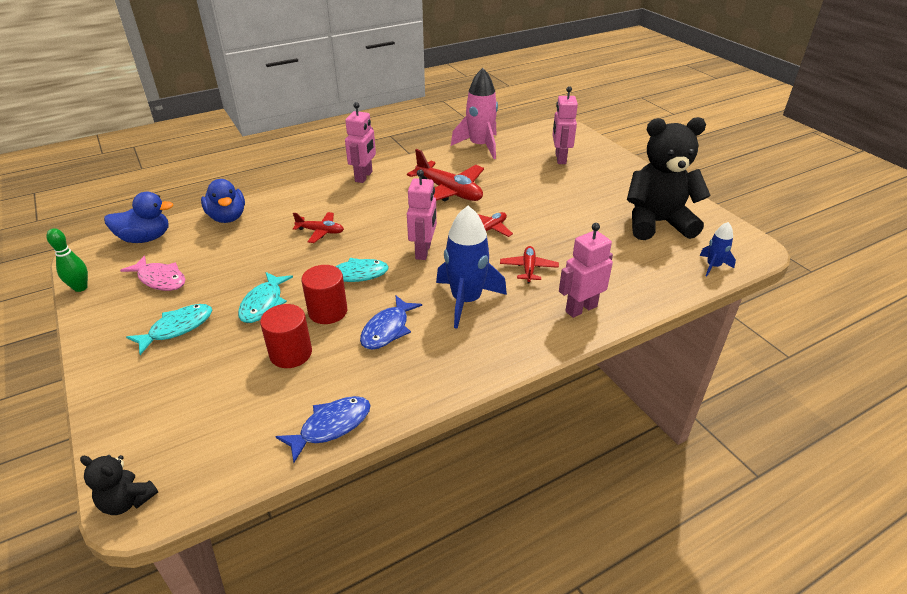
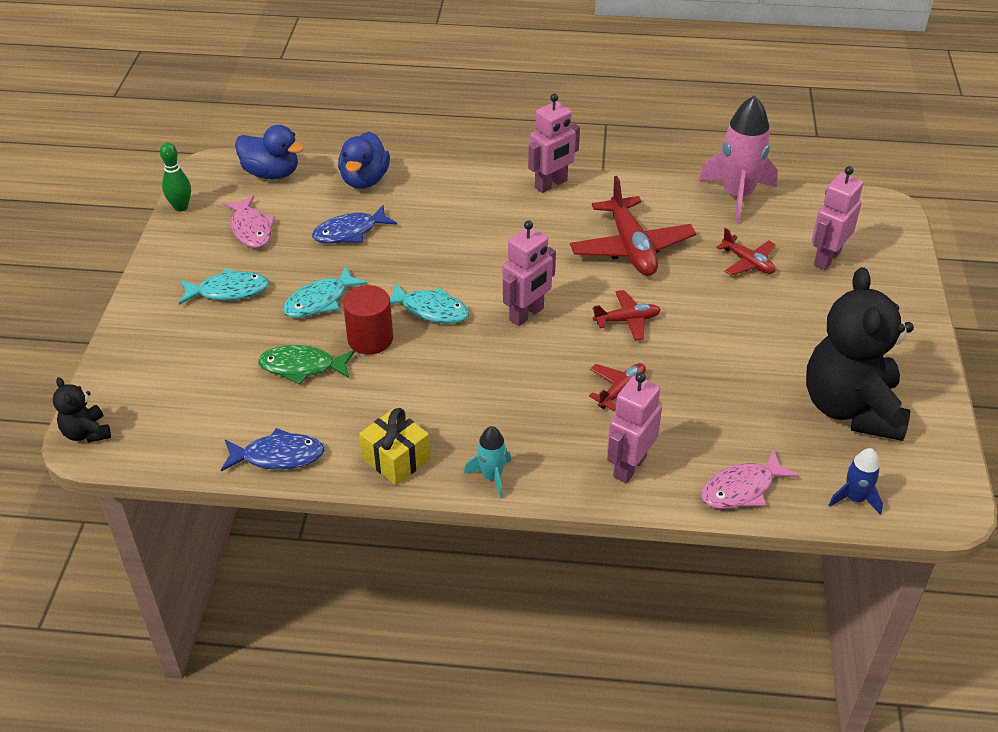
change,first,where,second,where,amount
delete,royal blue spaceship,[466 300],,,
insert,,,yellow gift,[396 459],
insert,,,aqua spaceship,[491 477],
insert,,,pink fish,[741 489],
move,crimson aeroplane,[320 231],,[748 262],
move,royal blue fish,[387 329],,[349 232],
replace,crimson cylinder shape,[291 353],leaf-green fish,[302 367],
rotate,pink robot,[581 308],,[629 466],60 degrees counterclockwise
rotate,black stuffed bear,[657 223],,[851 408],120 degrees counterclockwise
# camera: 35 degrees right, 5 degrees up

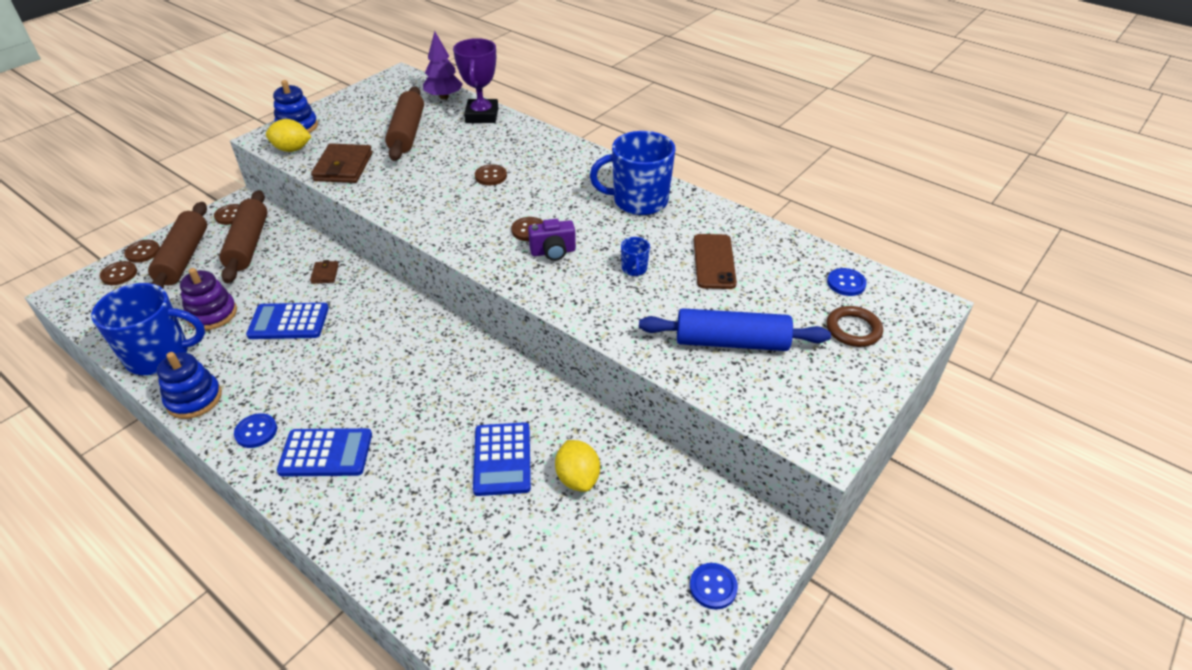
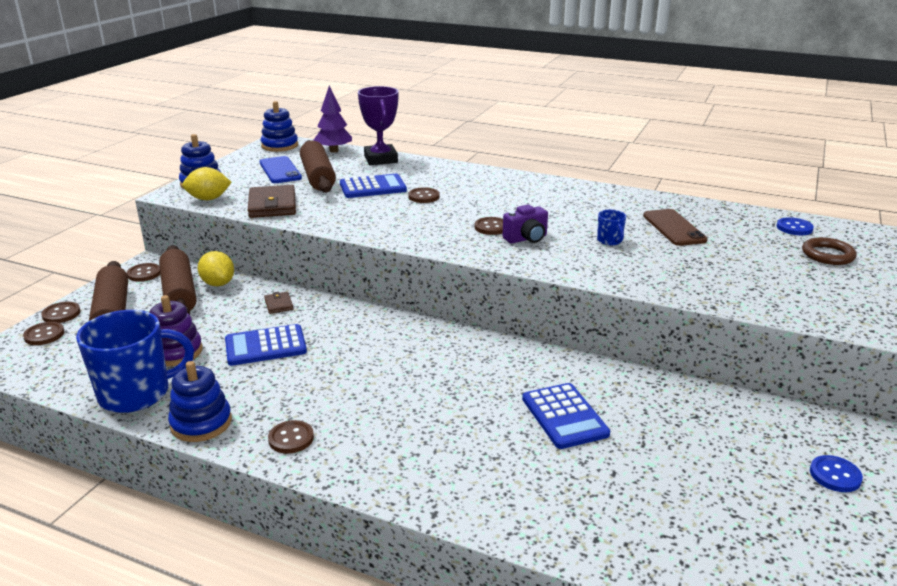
change,first,where,second,where,amount
delete,royal blue tea mug,[639 201],,,
delete,royal blue pastry roller,[731 342],,,
insert,,,royal blue mobile phone,[280 170],
insert,,,royal blue stacking rings,[280 145],
move,royal blue calculator,[326 453],,[373 187],
move,yellow citrus fruit,[577 478],,[218 283],
recolor,royal blue sewing button,[256 432],russet sewing button,[291 438],
# camera: 15 degrees left, 15 degrees down

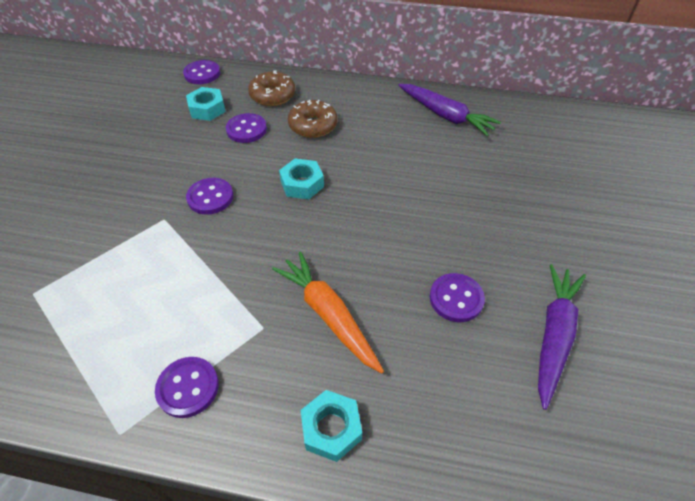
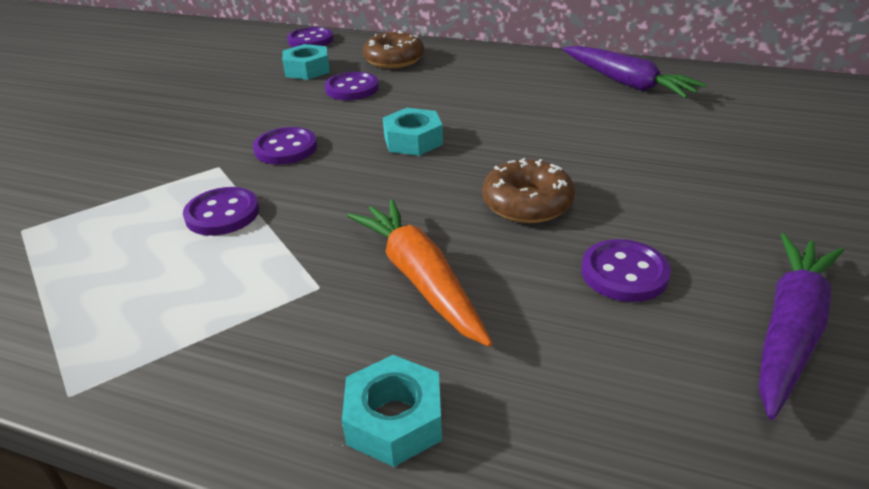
change,first,where,second,where,amount
move,royal purple sewing button,[188 388],,[222 214],
move,russet donut,[313 125],,[527 203],
# camera: 10 degrees right, 15 degrees down

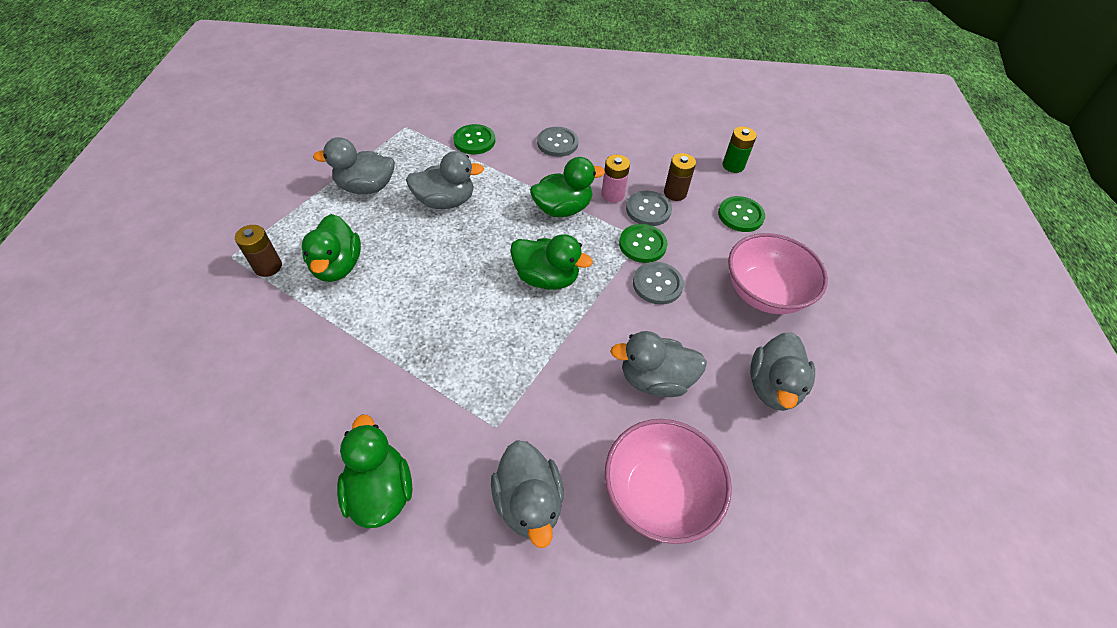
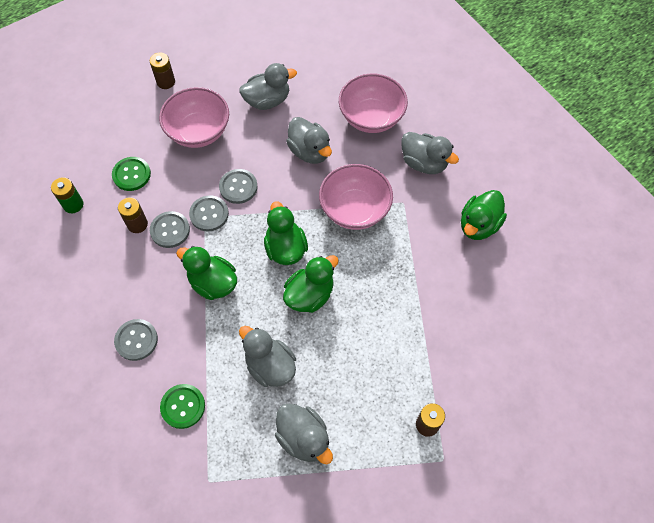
change,first,where,second,where,amount
delete,pink battery,[612 195],,,
insert,,,russet battery,[166 82],
insert,,,pink bowl,[354 209],
move,leaf-green rubber duck,[338 266],,[310 295],
recolor,leaf-green sewing button,[642 244],gray sewing button,[209 214],
rotate,gray rubber duck,[528 502],,[424 163],90 degrees clockwise
# camera: 125 degrees left, 10 degrees up

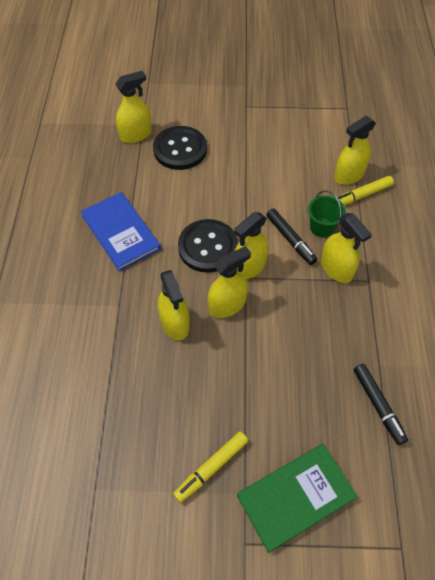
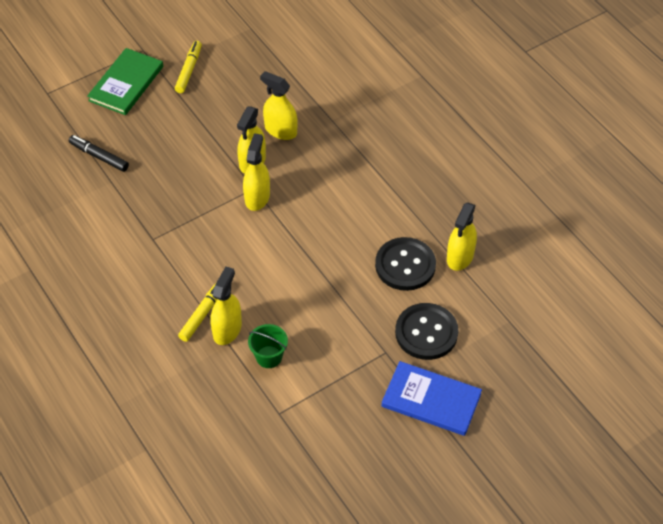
change,first,where,second,where,amount
delete,black felt pen,[290 239],,,
delete,yellow spray bottle,[336 269],,,
move,royal blue hardback,[121 232],,[431 400],
move,black sewing button,[208 247],,[426 333],
move,leaf-green sand bucket,[322 227],,[269 357],
# camera: 145 degrees right, 5 degrees down

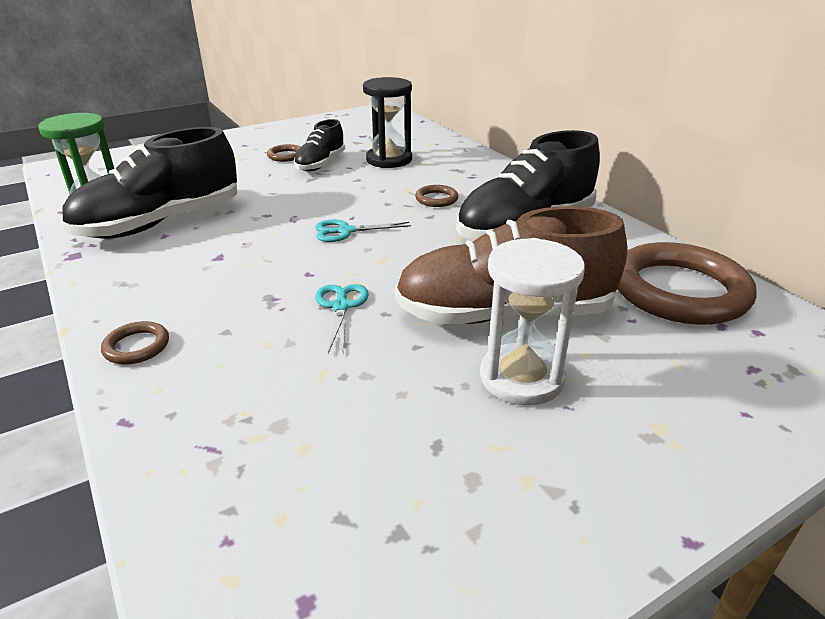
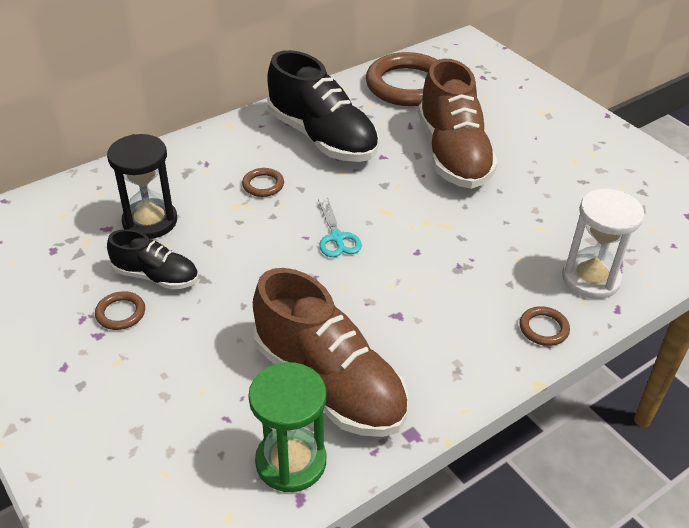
change,first,where,second,where,amount
delete,aqua pair of scissors,[341 307],,,
move,pure white sandglass,[521 378],,[590 279],
recolor,black shoe,[160 223],russet shoe,[329 383],
# camera: 95 degrees left, 10 degrees up

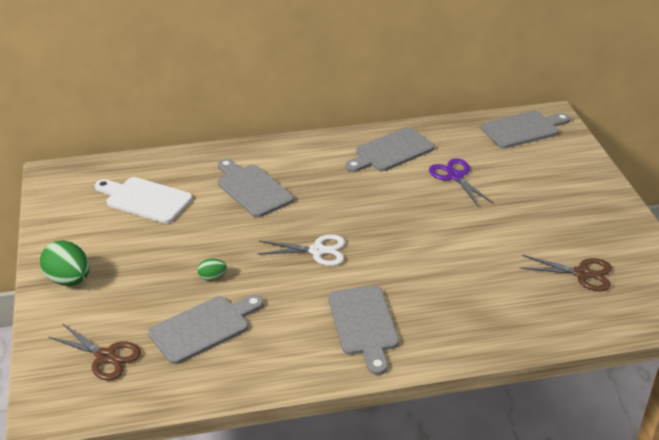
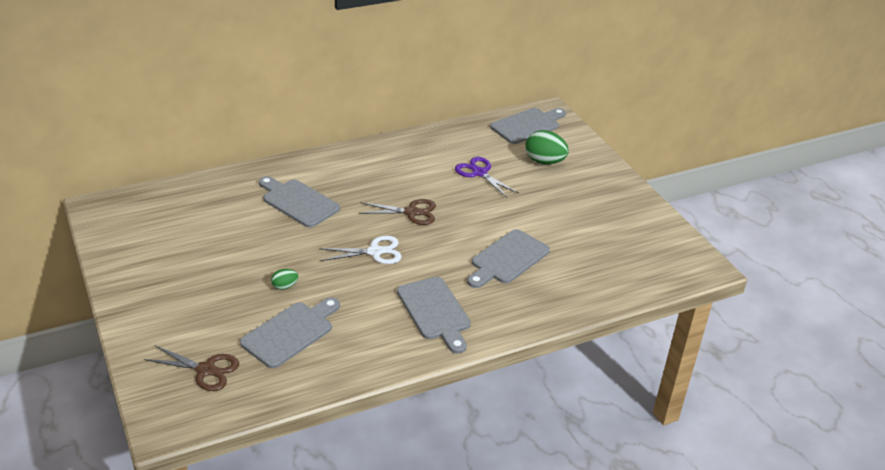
change,first,where,second,where,amount
delete,pure white cutting board,[145 199],,,
move,leaf-green toy egg,[69 280],,[544 161],
move,gray cutting board,[391 151],,[507 259],
move,russet pair of scissors,[582 273],,[411 212],
# camera: 15 degrees left, 0 degrees up

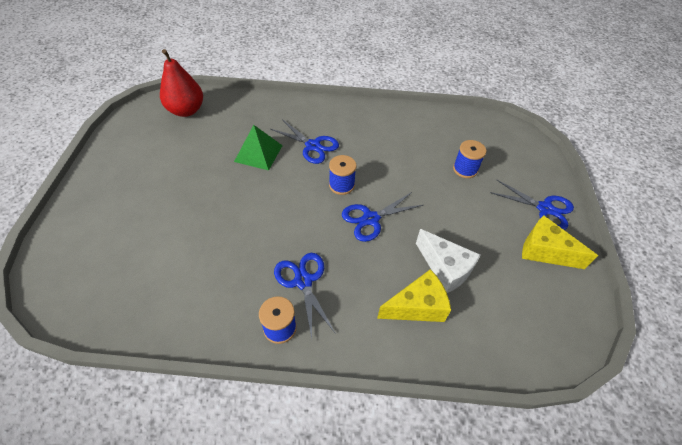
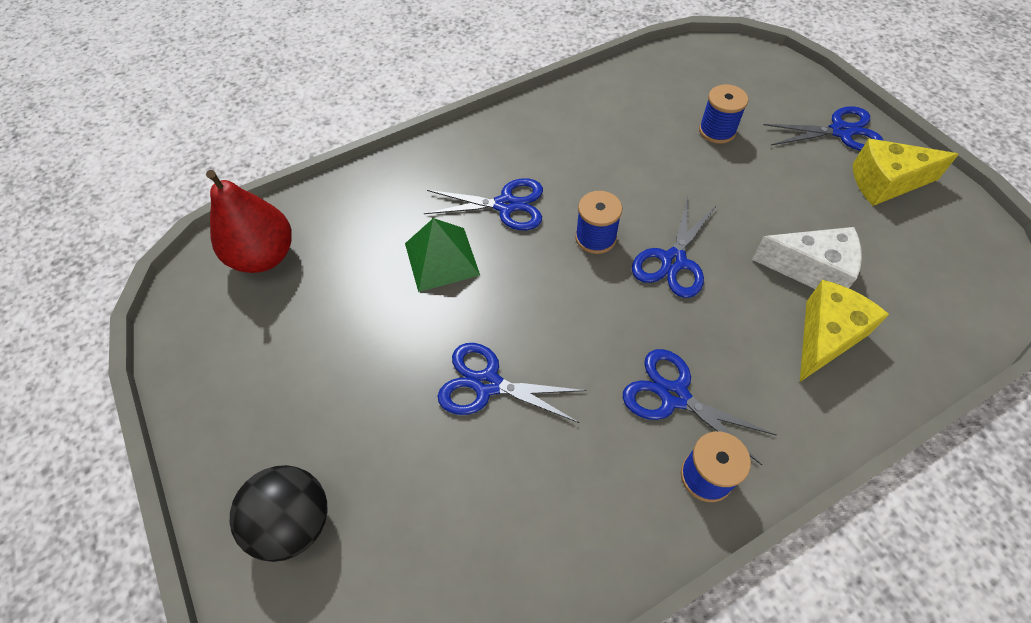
change,first,where,second,where,amount
insert,,,black play ball,[294 522],
insert,,,royal blue pair of scissors,[487 384],
# camera: 30 degrees left, 5 degrees up

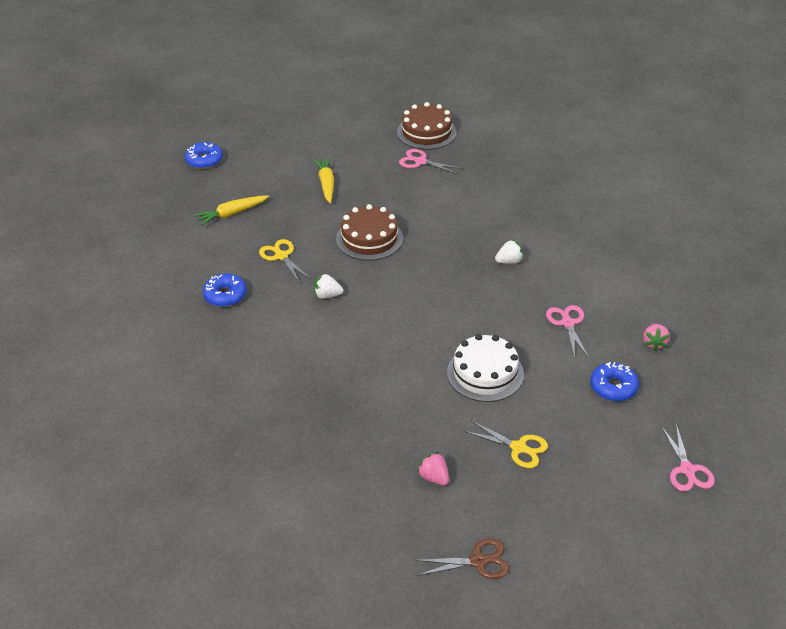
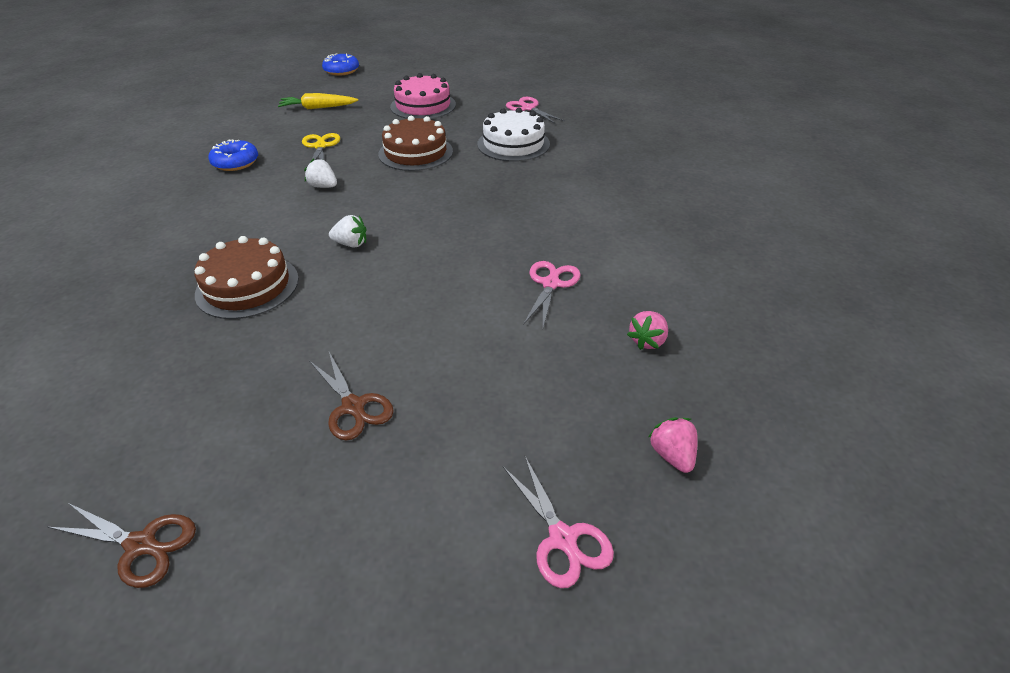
change,first,where,second,where,amount
delete,royal blue donut,[613 387],,,
move,russet layer cake,[426 132],,[247 286],
move,pink berry,[434 477],,[672 455],
move,pure white layer cake,[485 373],,[513 144],
move,pure white berry,[509 261],,[351 244],
replace,yellow root vegetable,[326 184],pink layer cake,[423 105],
recolor,yellow pair of scissors,[518 448],russet pair of scissors,[353 406],
rotate,pink pair of scissors,[687 470],,[562 538],45 degrees counterclockwise
# camera: 25 degrees right, 0 degrees up

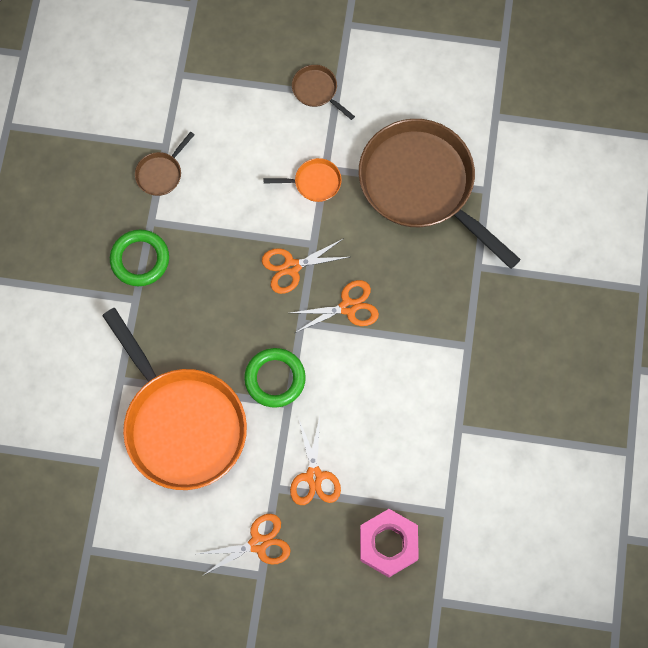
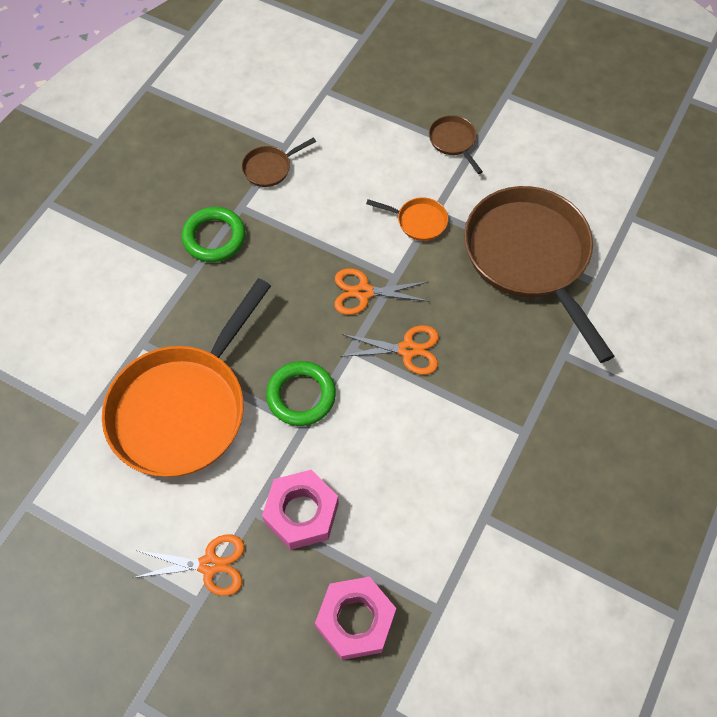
change,first,where,second,where,amount
replace,orange pair of scissors,[314 476],pink hex nut,[301 513],
rotate,orange pan,[181 424],,[183 408],45 degrees clockwise
# camera: 20 degrees right, 10 degrees down

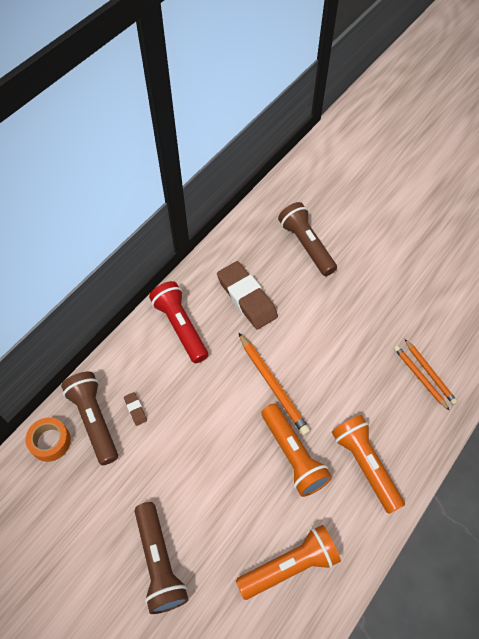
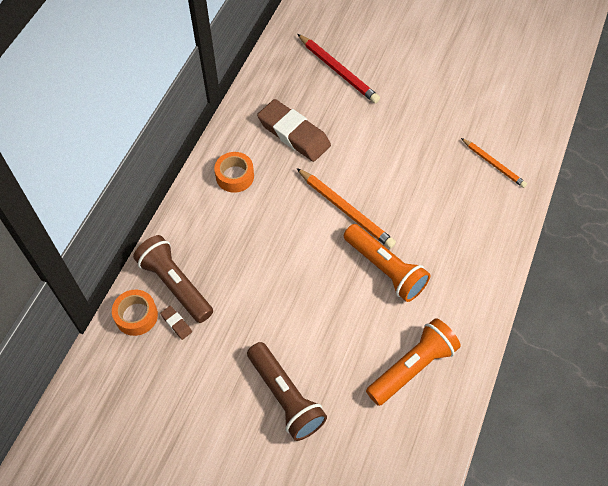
change,first,where,second,where,amount
delete,orange torch,[365 465],,,
delete,orange wooden pencil,[419 377],,,
move,russet pencil eraser,[135 409],,[176 323],
replace,crimson torch,[180 326],orange tape,[235 176],
replace,russet torch,[306 245],crimson wooden pencil,[338 71],
# camera: 15 degrees left, 0 degrees up

